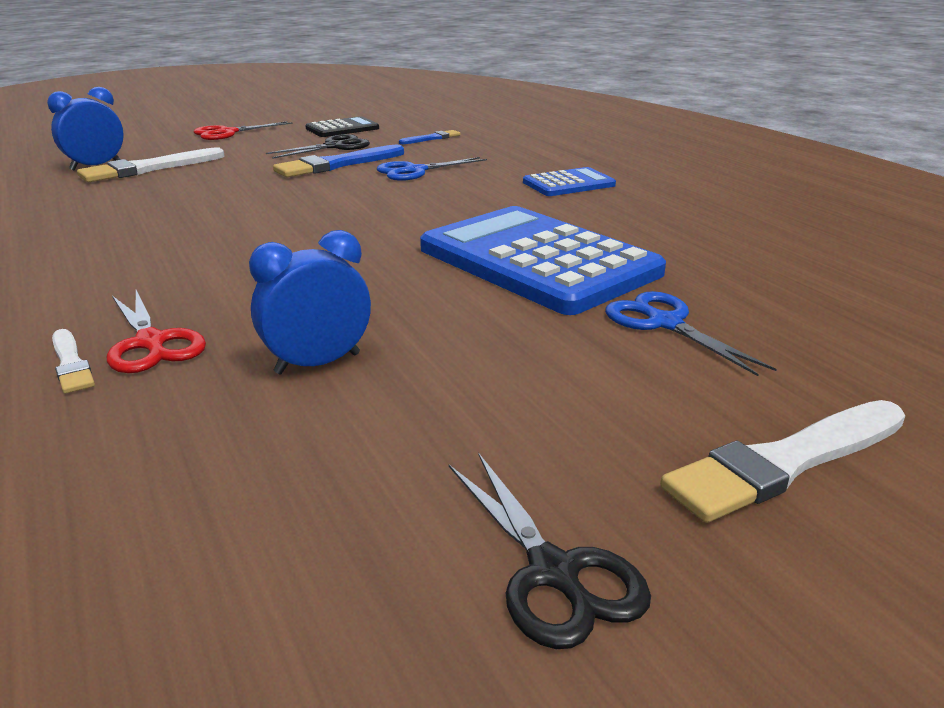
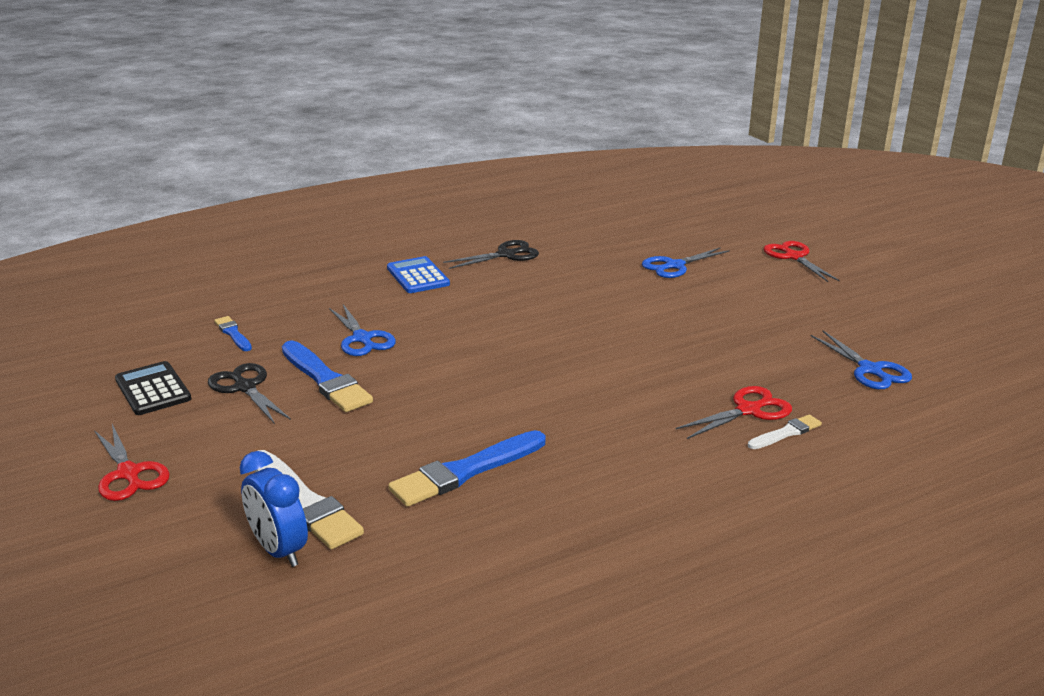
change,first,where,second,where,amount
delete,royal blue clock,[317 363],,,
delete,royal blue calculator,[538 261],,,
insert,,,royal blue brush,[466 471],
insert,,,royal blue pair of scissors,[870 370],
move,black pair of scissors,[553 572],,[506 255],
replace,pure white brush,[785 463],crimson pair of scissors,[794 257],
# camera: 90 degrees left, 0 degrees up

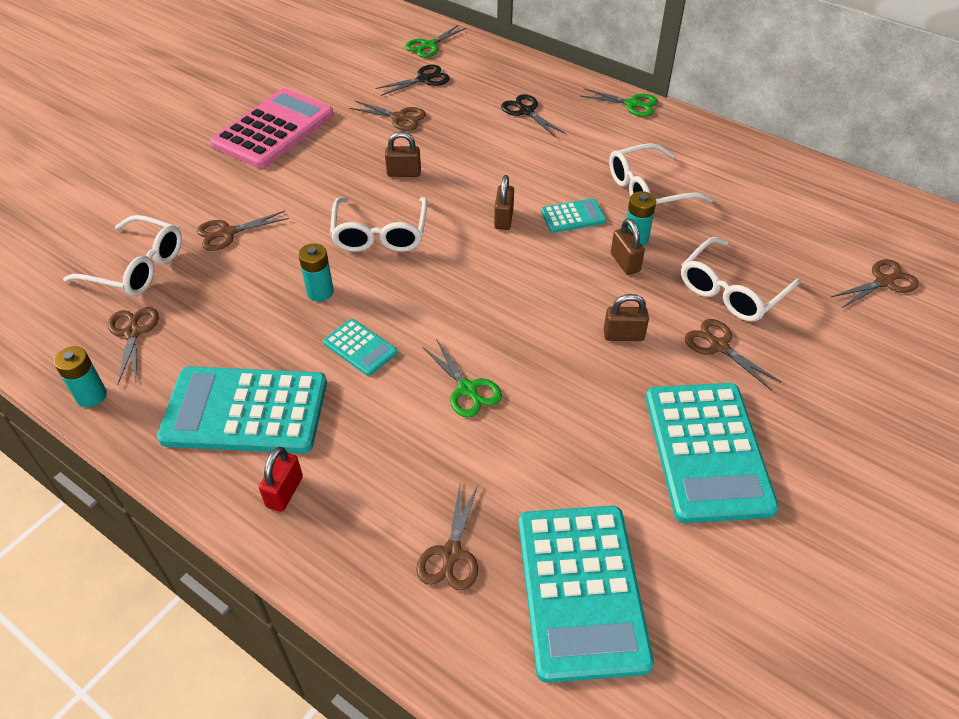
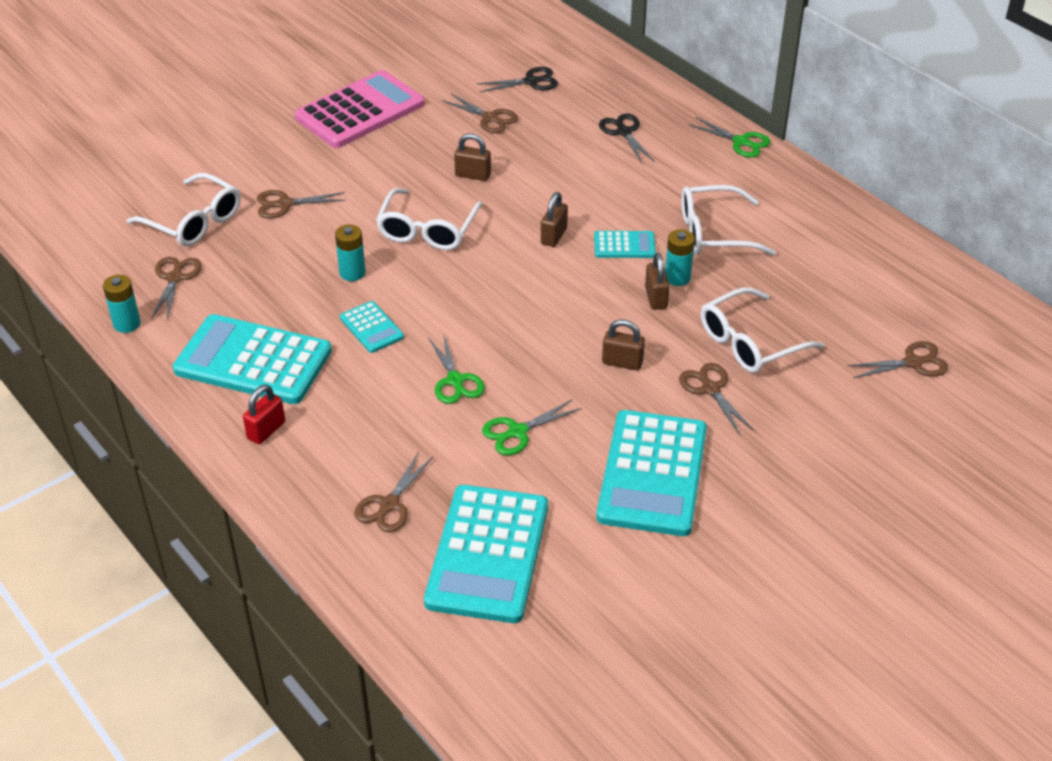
change,first,where,second,where,amount
move,leaf-green pair of scissors,[428 46],,[517 432],
# camera: 15 degrees right, 5 degrees down

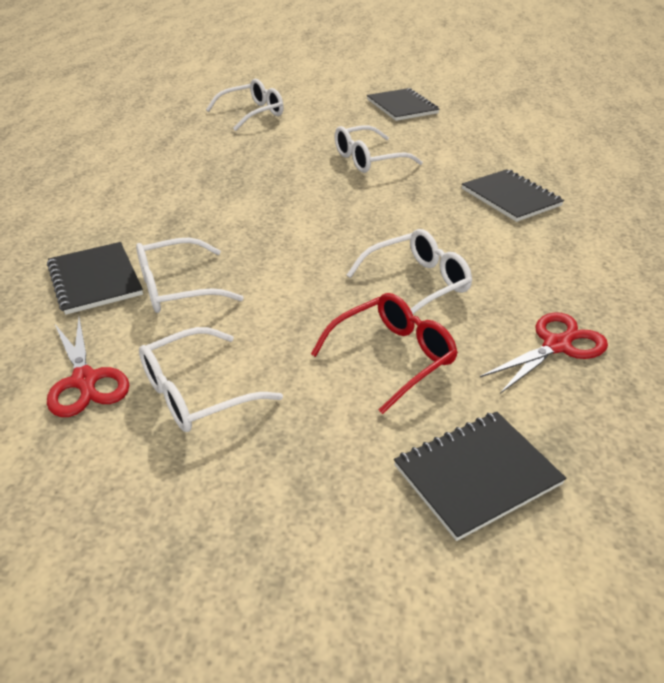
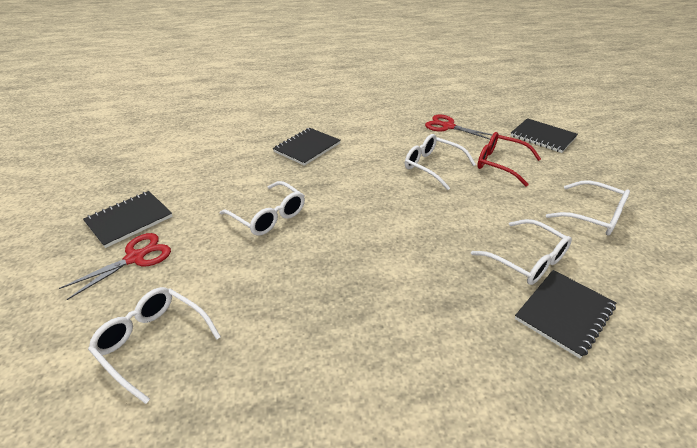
change,first,where,second,where,amount
move,crimson pair of scissors,[85 380],,[135 258],
# camera: 110 degrees left, 0 degrees up

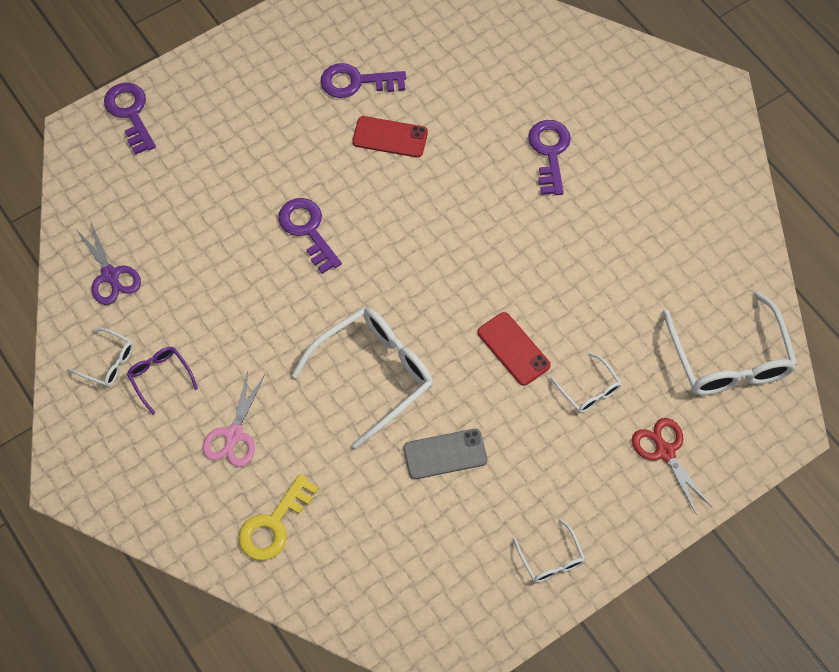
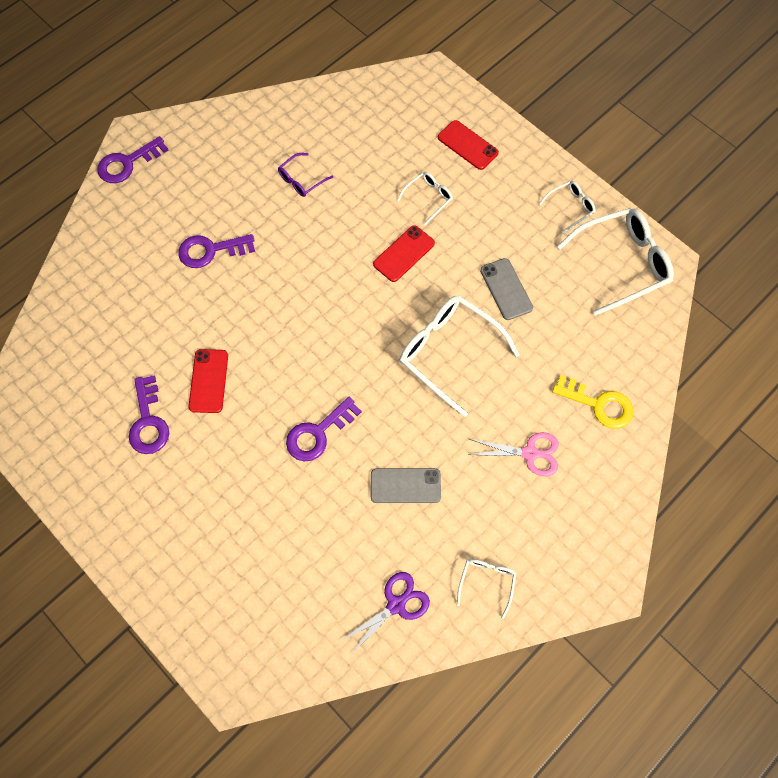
change,first,where,second,where,amount
insert,,,gray mobile phone,[405 485],
move,royal purple latchkey,[130 113],,[127 163],
move,royal purple spectacles,[160 378],,[302 180],
move,pure white spectacles,[729 358],,[621 264],
replace,crimson pair of scissors,[665 452],crimson mobile phone,[467 145],
# camera: 100 degrees left, 5 degrees up

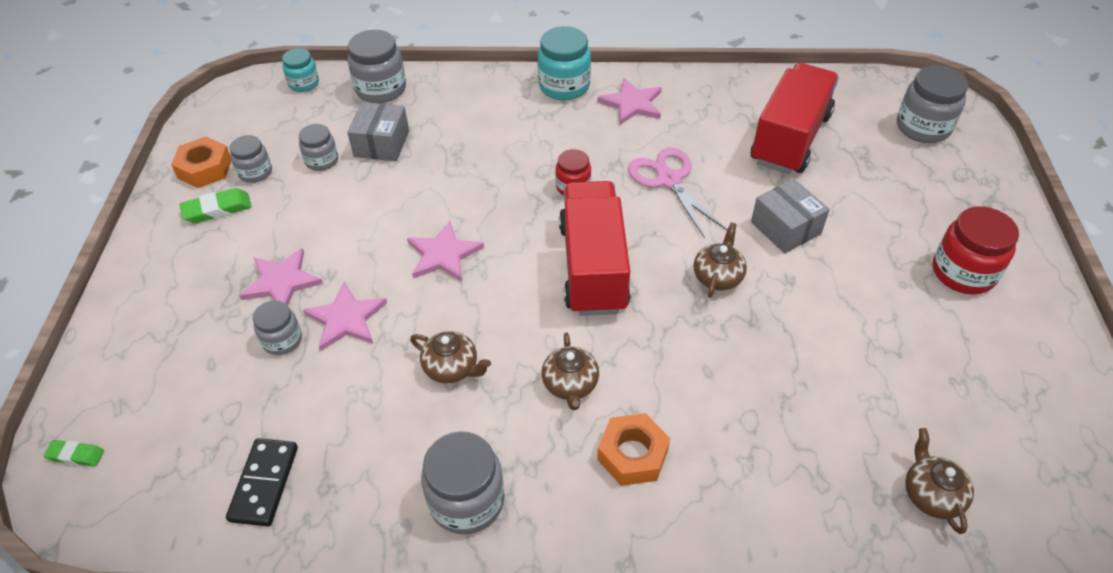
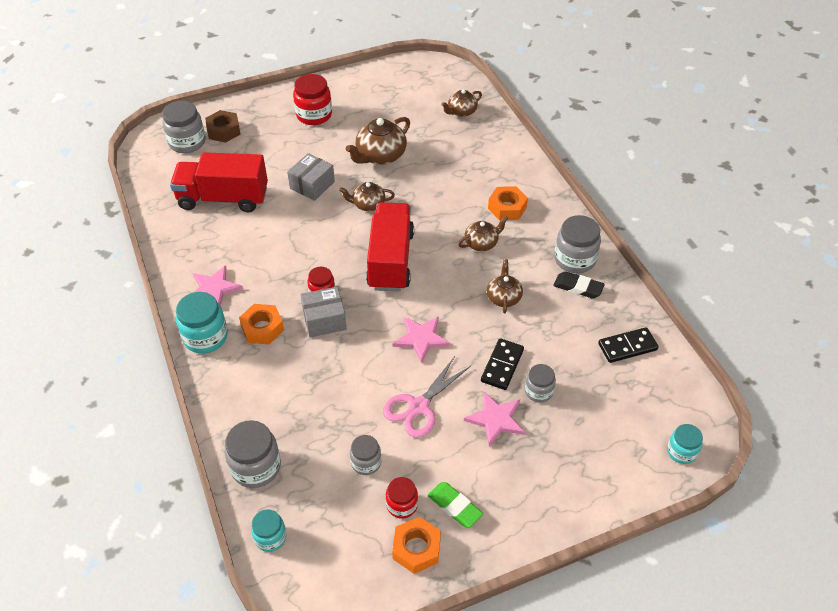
change,first,where,second,where,amount
insert,,,russet hex nut,[224 131],
insert,,,orange hex nut,[262 328],
insert,,,russet china teapot,[380 156],
insert,,,black pencil eraser,[578 287],
move,gray parcel,[381 144],,[324 320],
move,pink pair of scissors,[668 180],,[419 407],
replace,leaf-green pencil eraser,[76 455],aqua jar,[681 451],
replace,pink star shape,[346 319],black domino piece,[502 365],
recolor,gray jar,[255 172],crimson jar,[402 505],
rotate,crimson lorry,[593 267],,[391 260],120 degrees clockwise
# camera: 115 degrees left, 0 degrees up

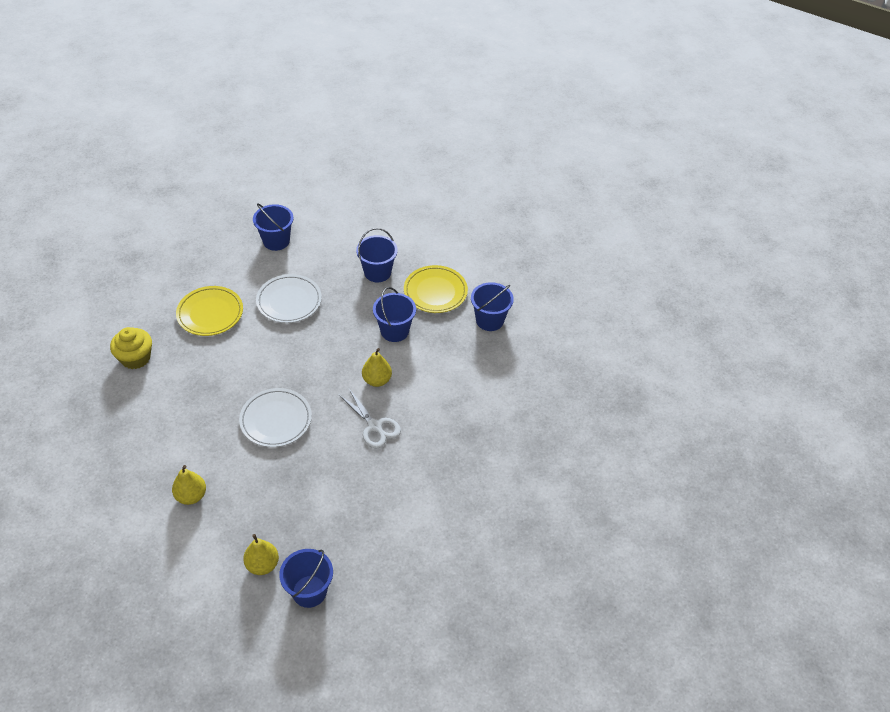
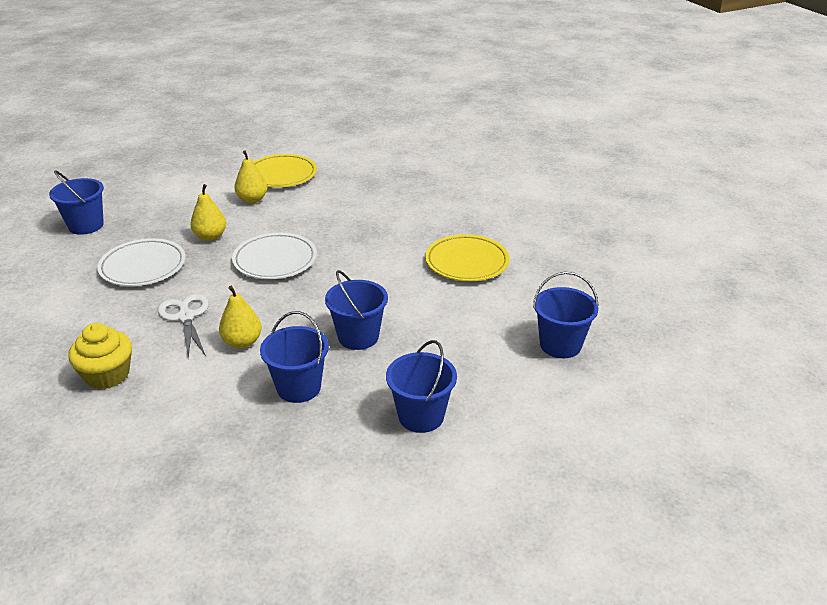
change,first,where,second,where,amount
move,yellow fairy cake,[135 358],,[107 375],
move,yellow pear fruit,[262 565],,[210 236],
move,pure white flat dish,[289 301],,[143 267],
move,yellow flat dish,[435 292],,[281 175],
move,royal blue sand bucket,[489 320],,[358 337],
rotate,pure white pair of scissors,[375 426],,[186 317],75 degrees clockwise
# camera: 125 degrees right, 15 degrees down

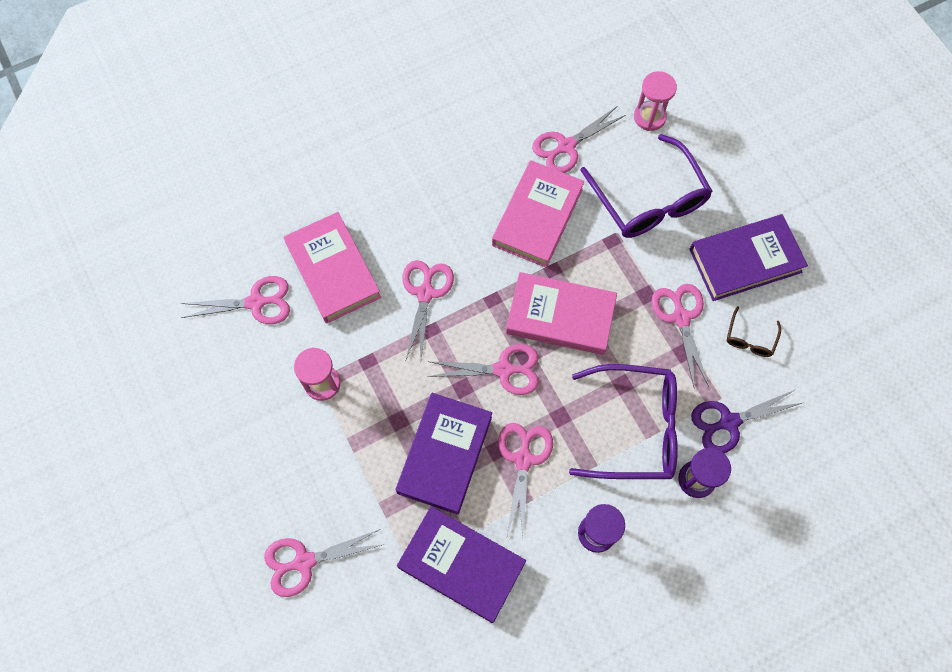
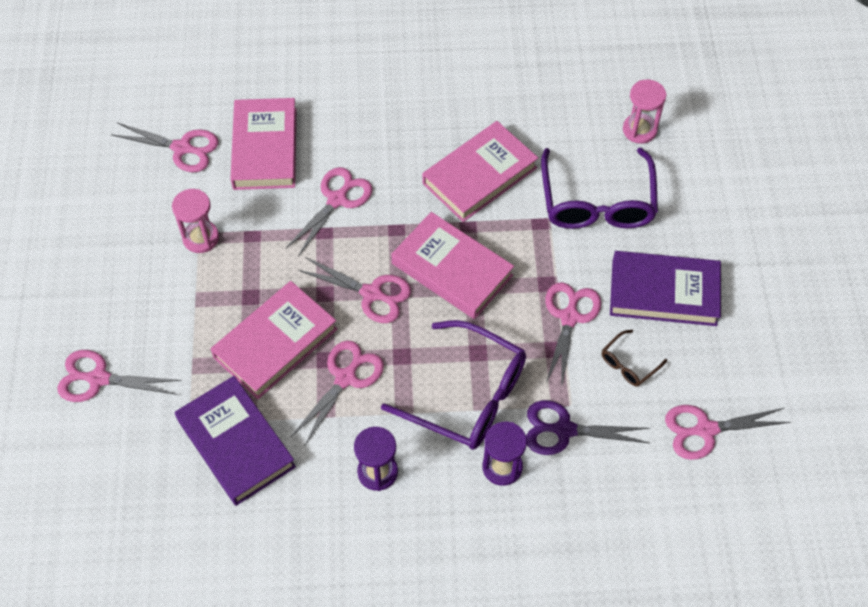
change,first,where,second,where,amount
move,pink pair of scissors,[566 146],,[706 430],
recolor,royal purple hardback,[445 454],pink hardback,[275 343],
# camera: 25 degrees right, 10 degrees down

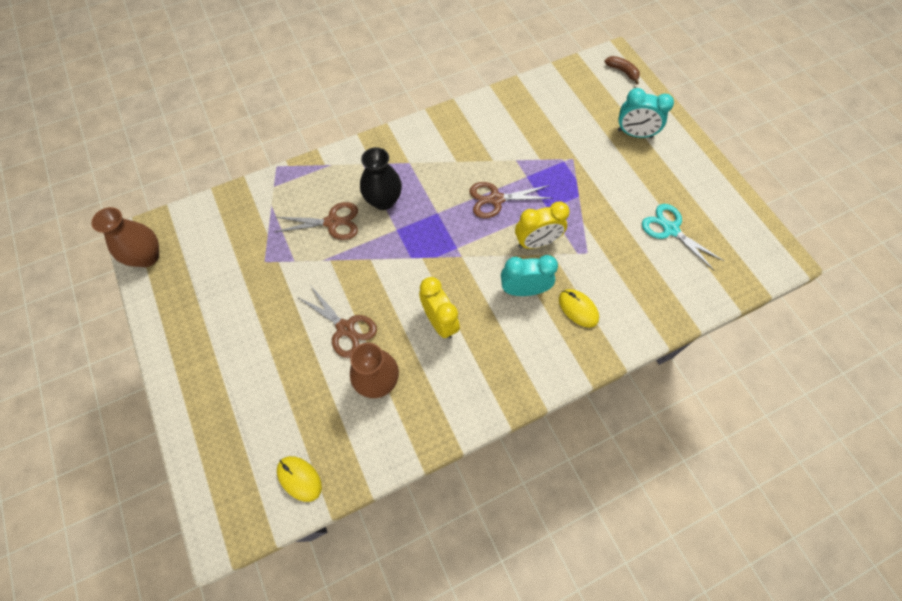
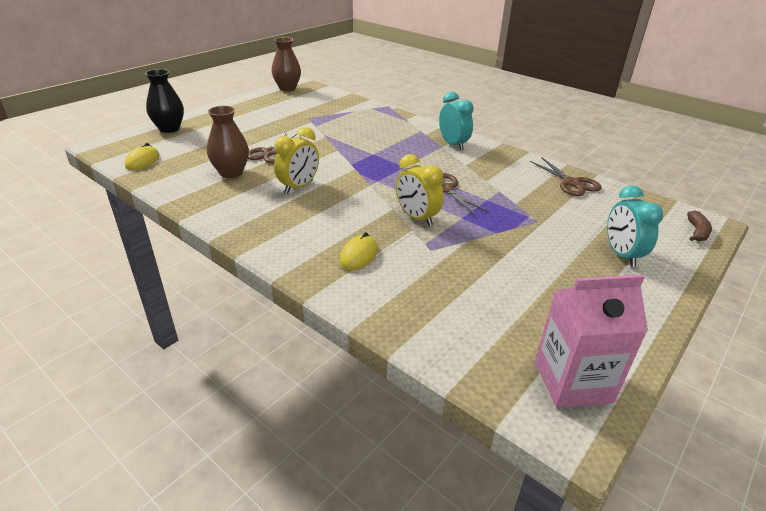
change,first,where,second,where,amount
delete,aqua pair of scissors,[670 229],,,
insert,,,pink carton,[573 381],
move,russet pair of scissors,[332 222],,[571 183],
move,black tall vase,[383 200],,[169 129],
move,aqua clock,[524 290],,[453 144],
# camera: 65 degrees right, 30 degrees down

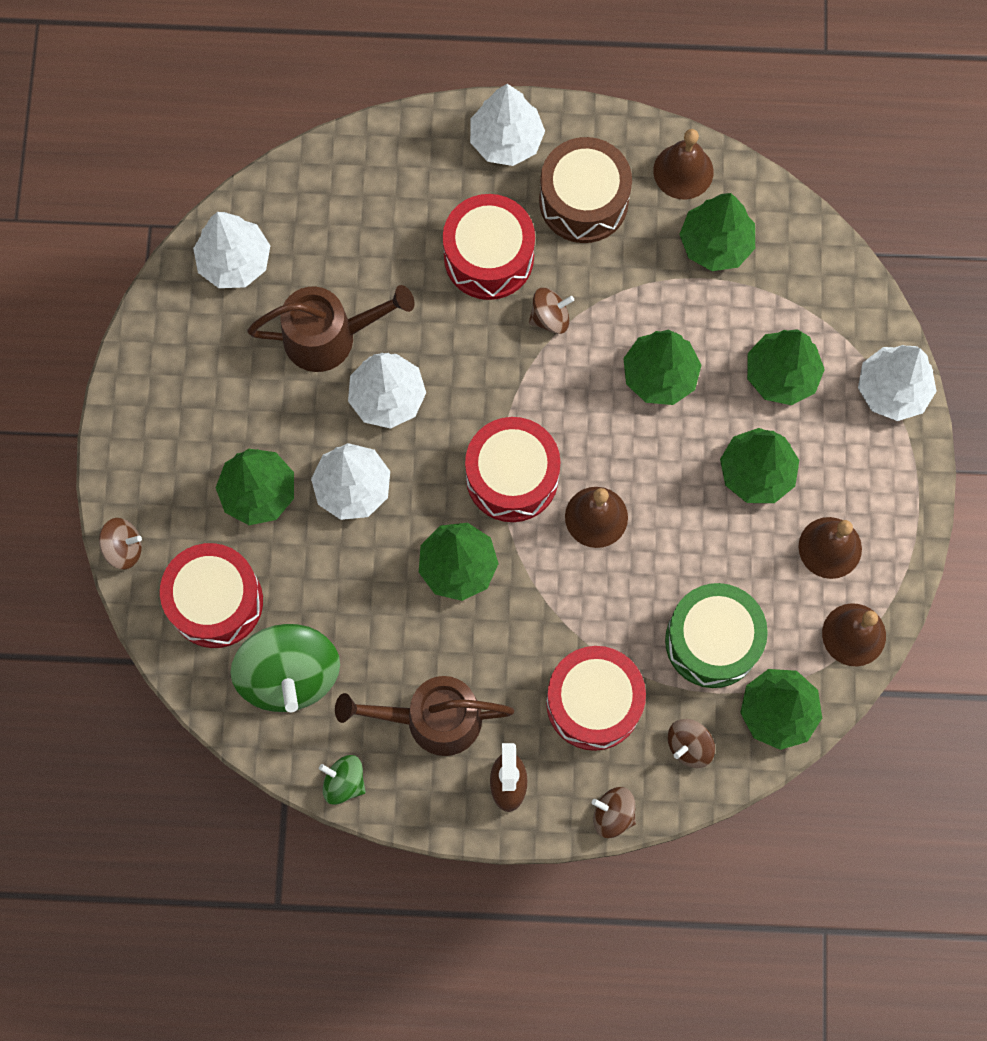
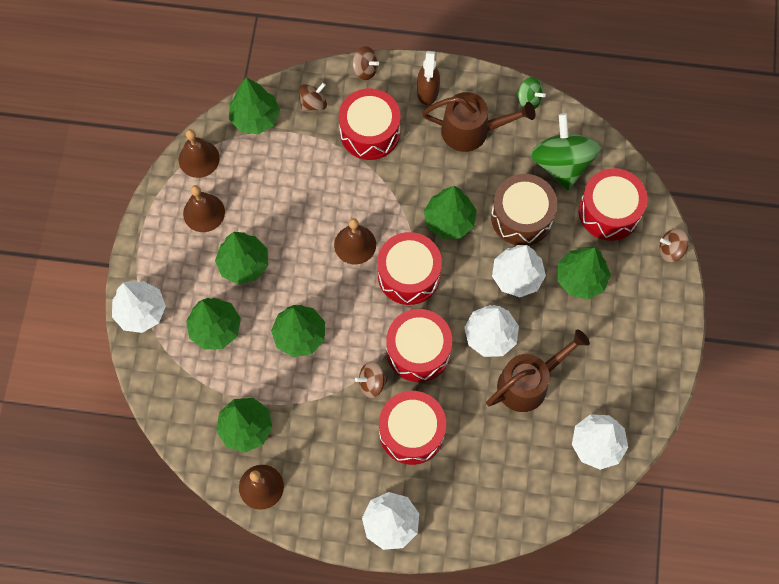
change,first,where,second,where,amount
delete,leaf-green drum,[712 641],,,
insert,,,crimson drum,[418 351],
move,russet drum,[583 201],,[521 217],
rotate,russet sprinkling can,[330 336],,[529 382],150 degrees clockwise
# camera: 175 degrees left, 5 degrees down

